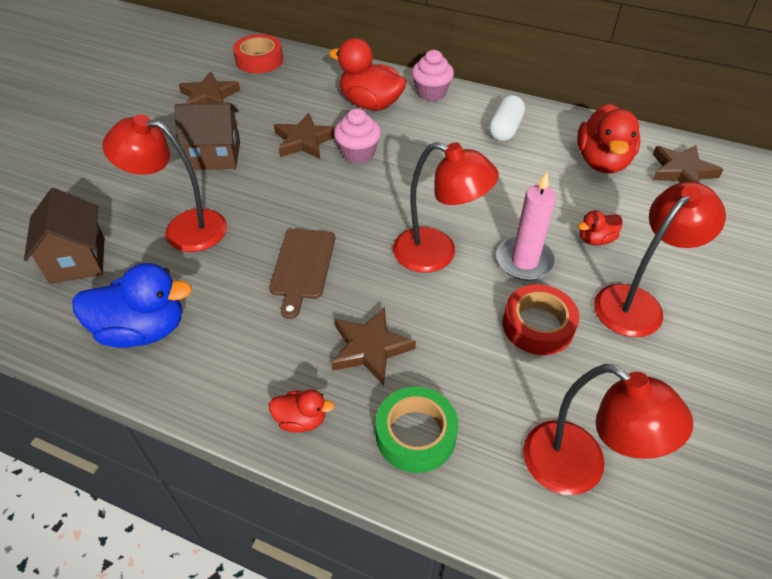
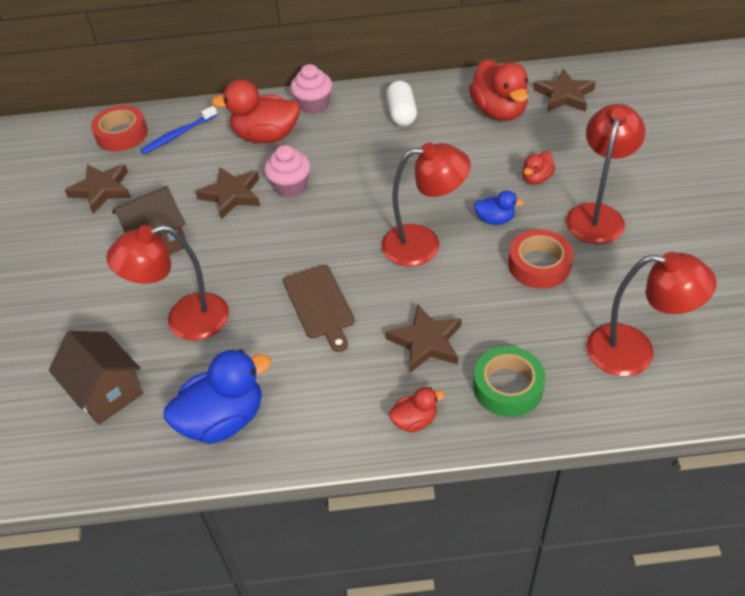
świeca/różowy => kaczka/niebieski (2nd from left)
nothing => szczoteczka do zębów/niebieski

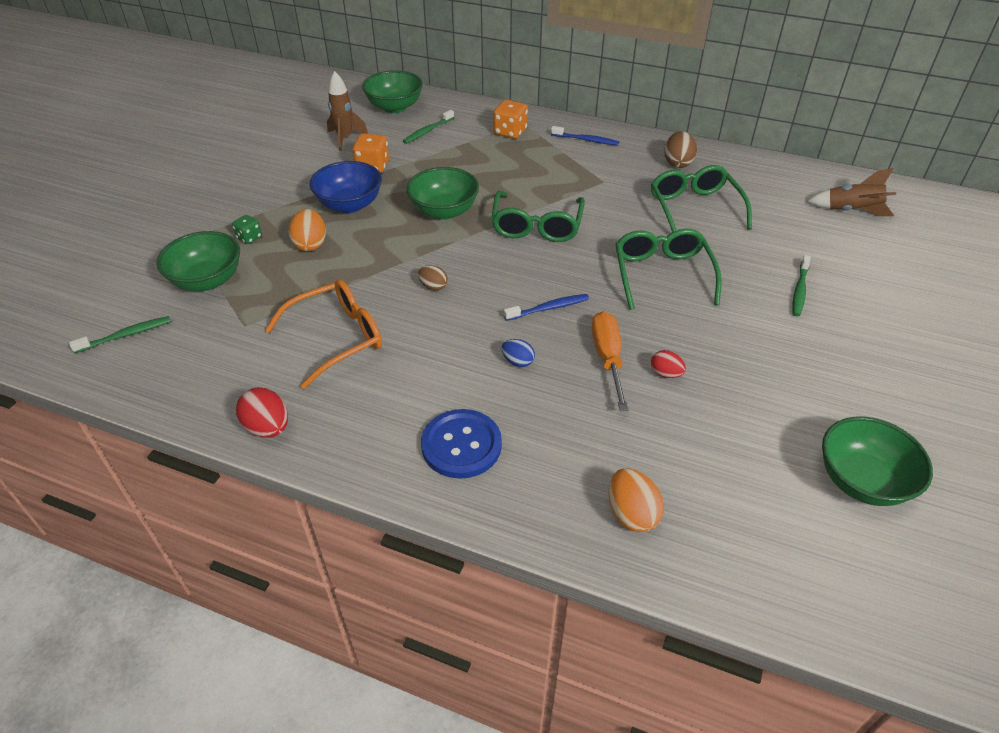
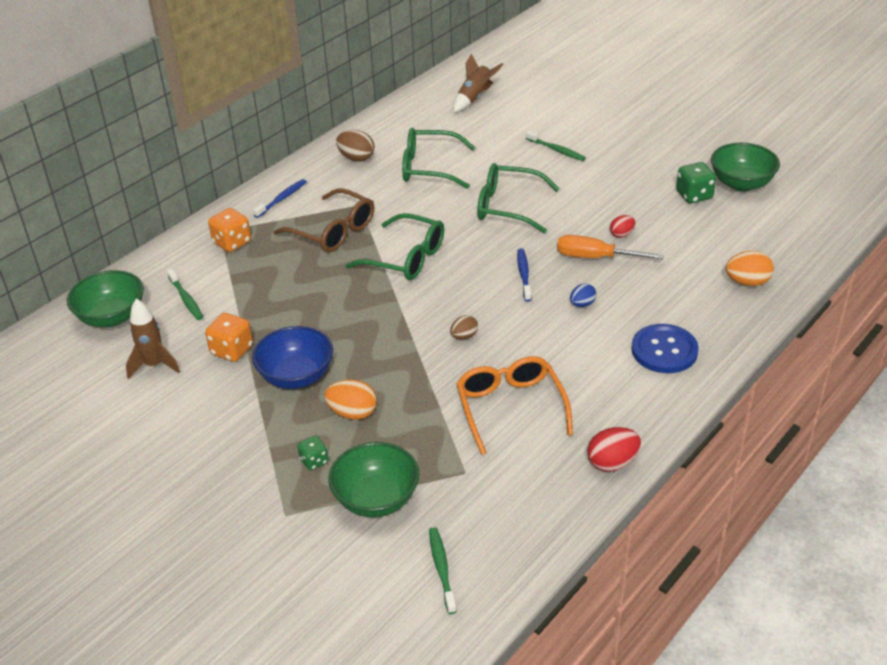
miska/zielony (3rd from left) => nothing
nothing => kostka do gry/zielony (2nd from left)
nothing => okulary/brązowy

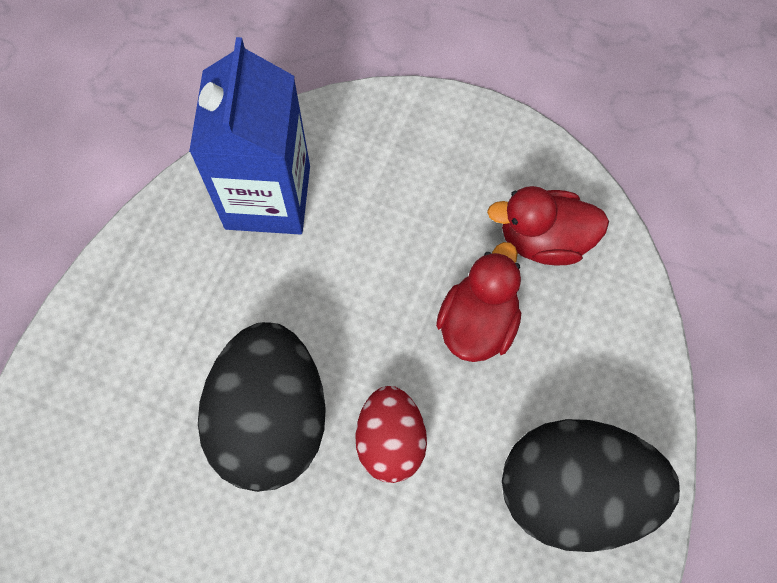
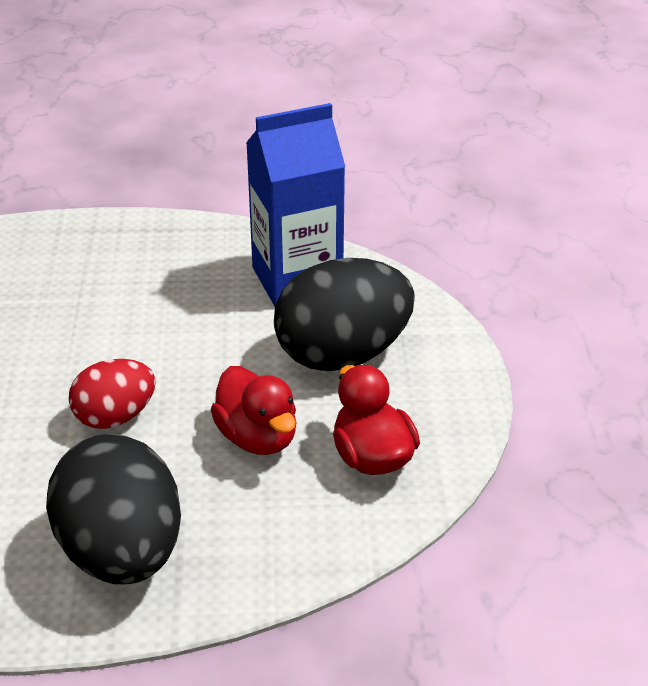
kaczka/czerwony (1st from left), 60 degrees clockwise
jajko/czarny (1st from left in the first image) => jajko/czarny (2nd from left), move

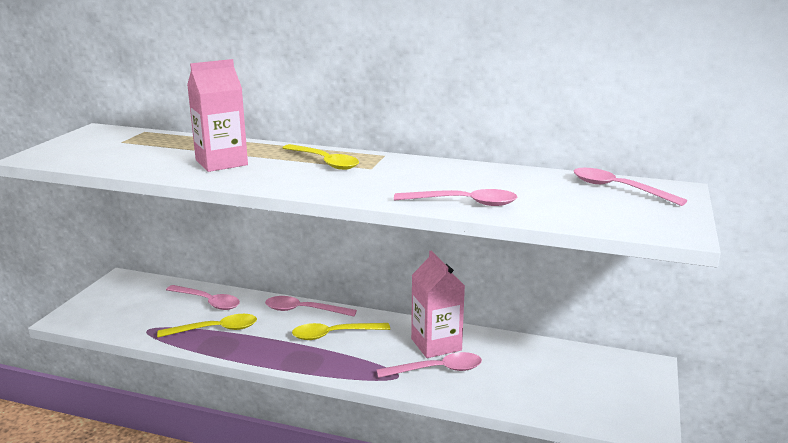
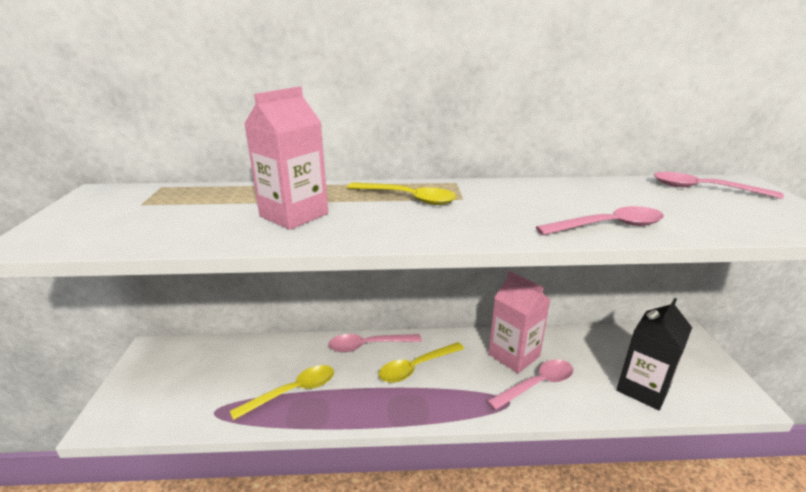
łyżka/różowy (1st from left) => nothing
nothing => karton mleka/czarny

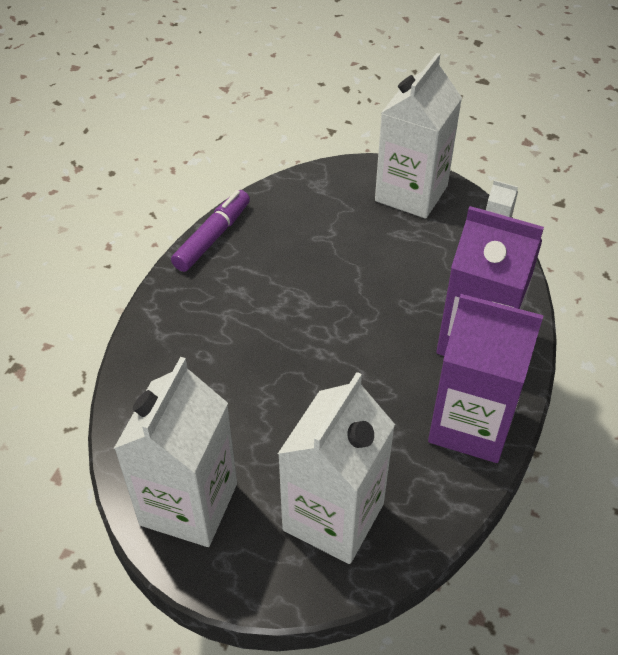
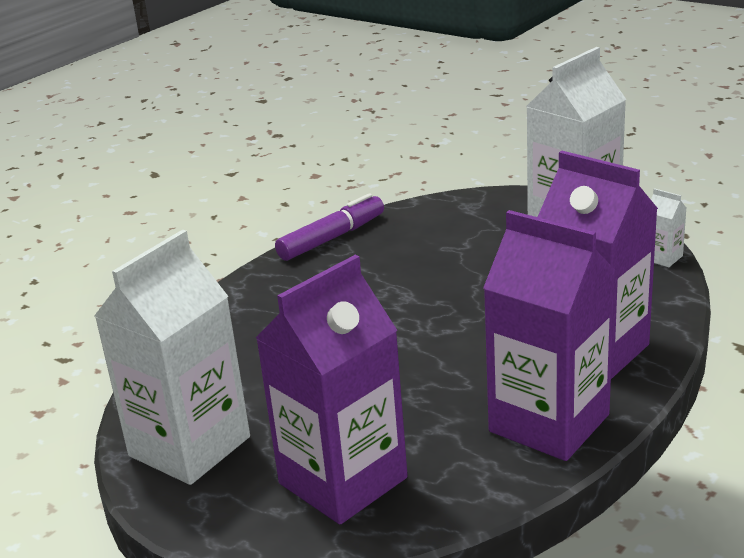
karton mleka/biały (2nd from left) => karton mleka/fioletowy (1st from left)

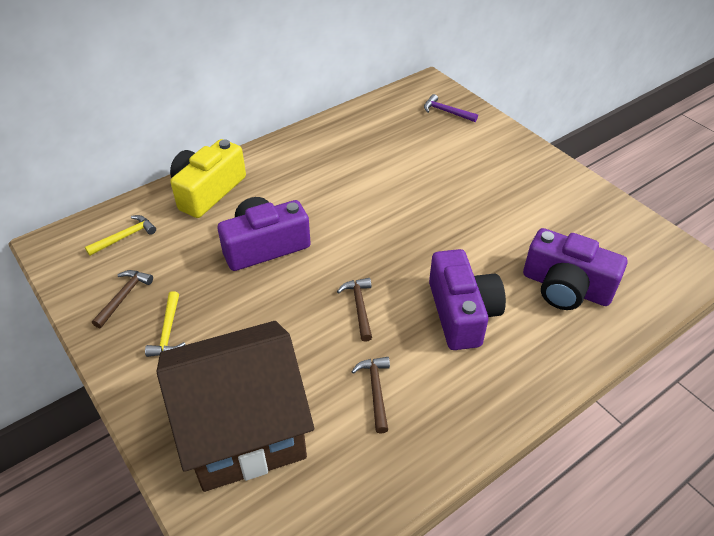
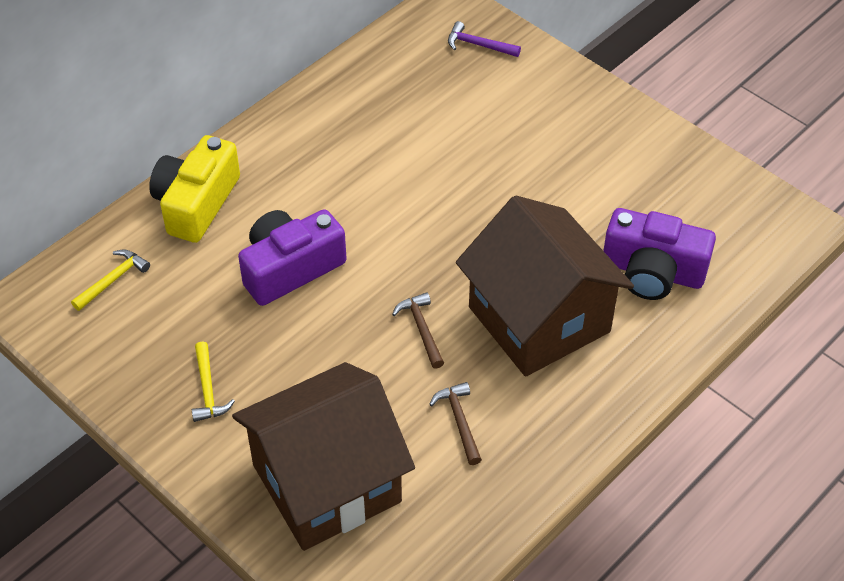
aparat fotograficzny/fioletowy (2nd from left) => domek/brązowy (2nd from left)
młotek/brązowy (1st from left) => nothing

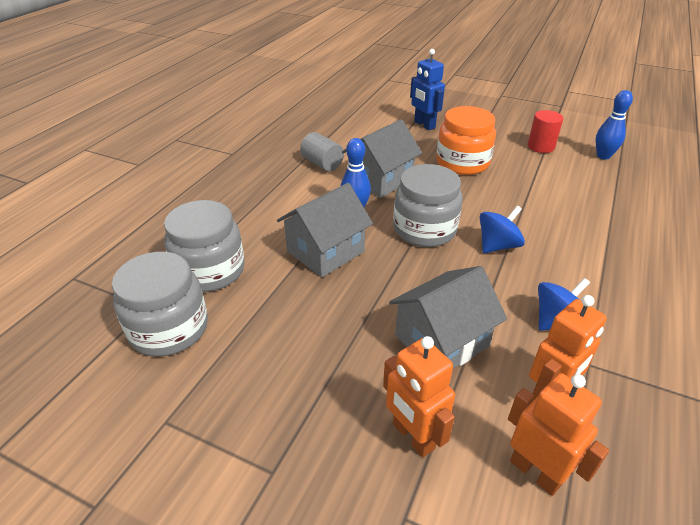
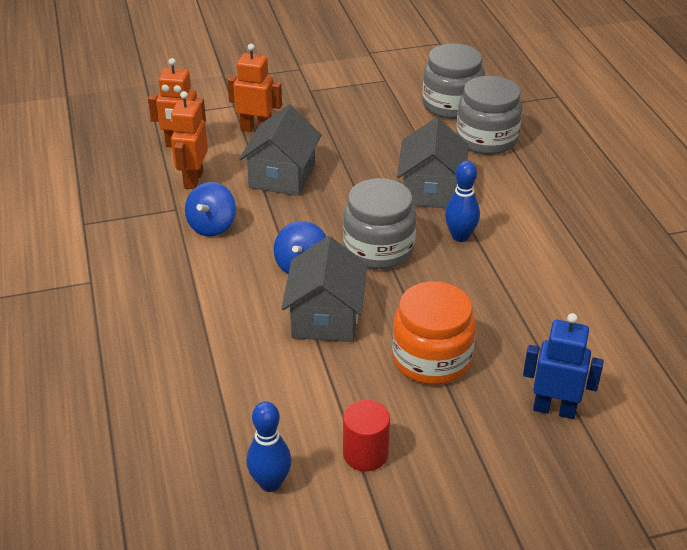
domek/szary (2nd from left), move
walec/szary => nothing

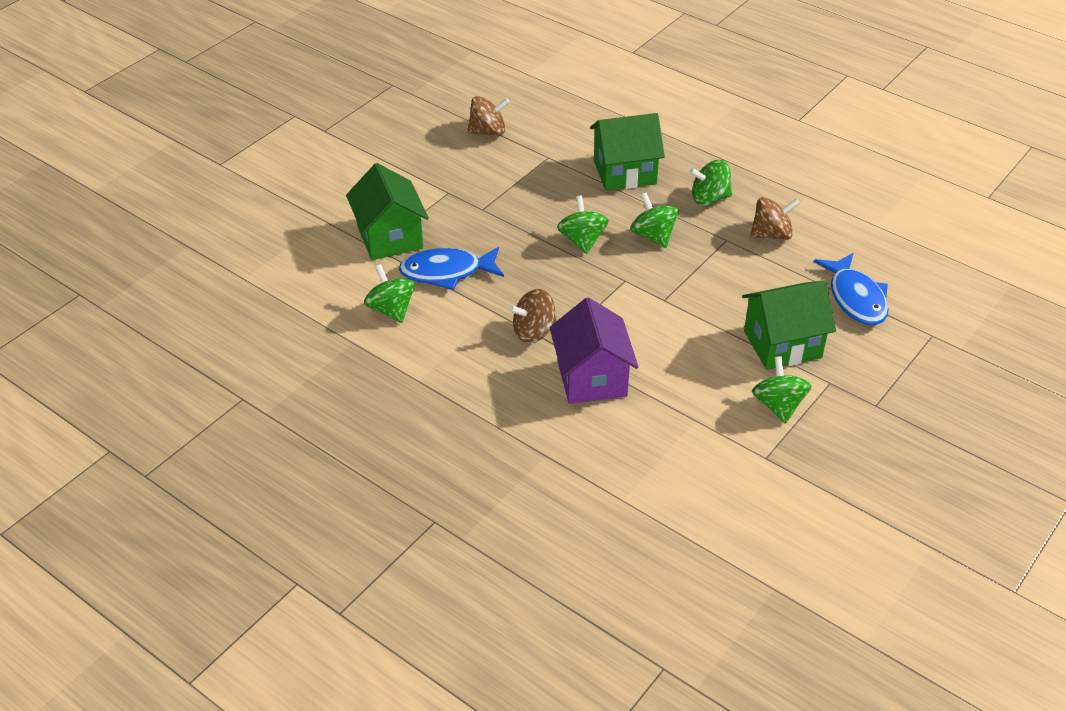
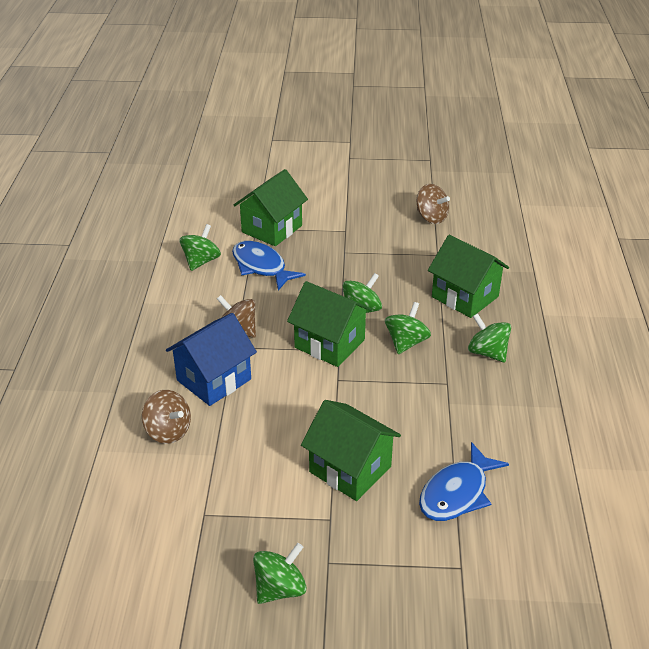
bączek/brązowy (3rd from left in the first image) => bączek/brązowy (1st from left), move
domek/fioletowy => domek/niebieski
bączek/zielony (5th from left in the first image) => bączek/zielony (2nd from left), move
nothing => domek/zielony (2nd from left)

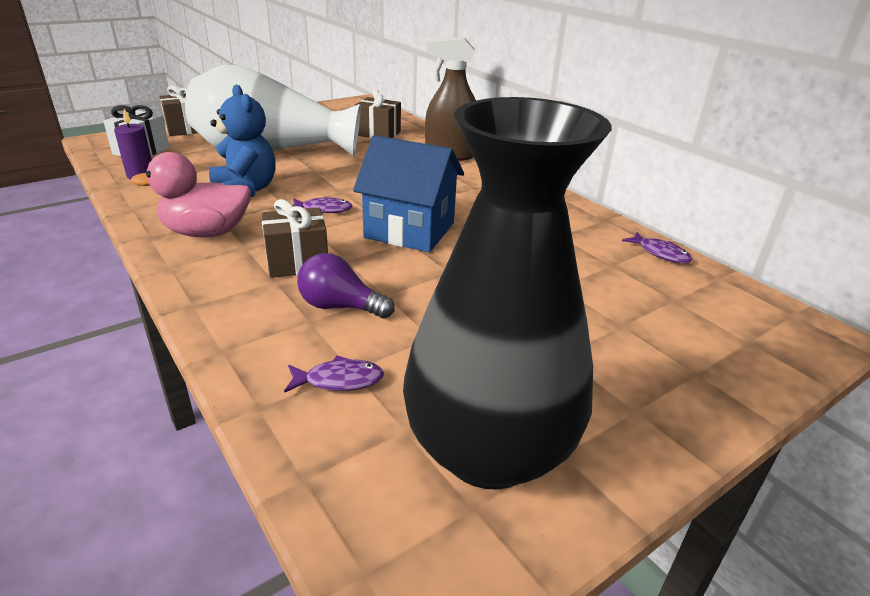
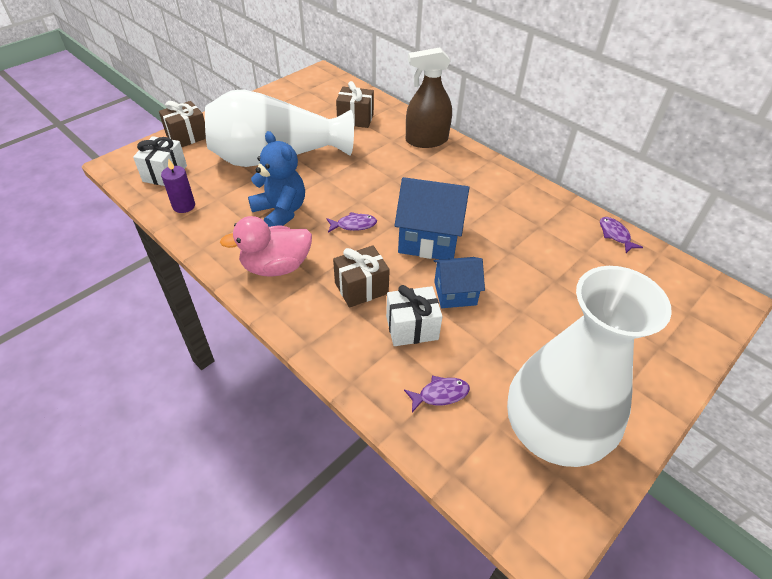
wazon/czarny => wazon/biały (2nd from left)
ryba/fioletowy (3rd from left), 150 degrees counterclockwise
żarówka/fioletowy => prezent/biały (2nd from left)
nothing => domek/niebieski (2nd from left)

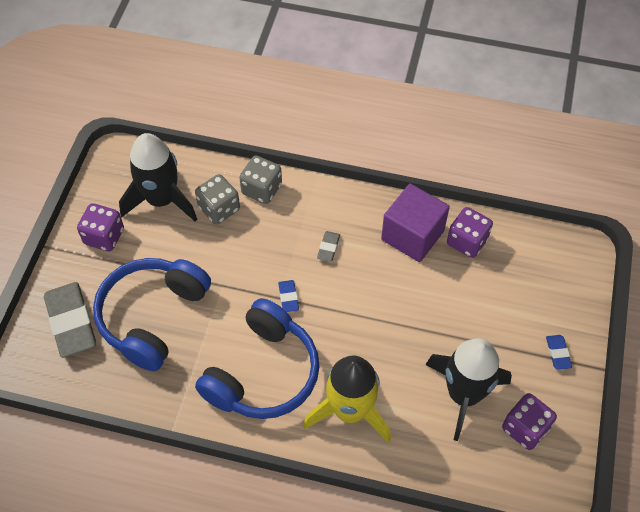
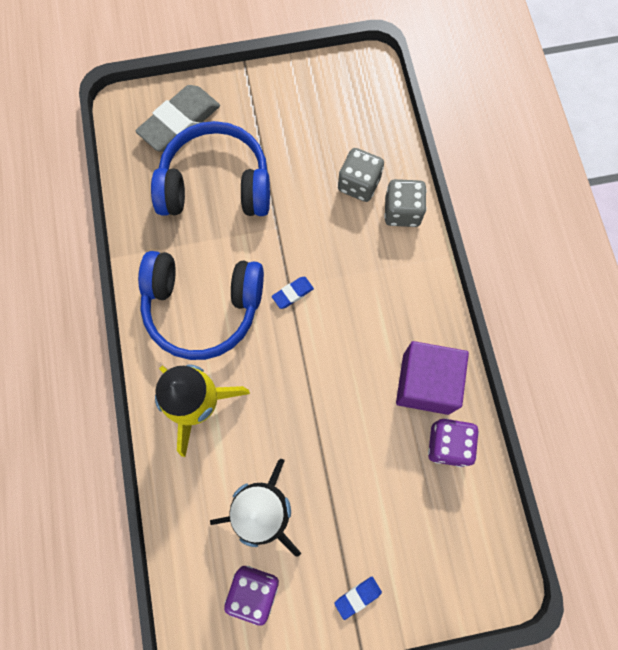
rakieta/czarny (1st from left) => nothing
kostka do gry/fioletowy (1st from left) => nothing
gumka do mazania/szary (2nd from left) => nothing

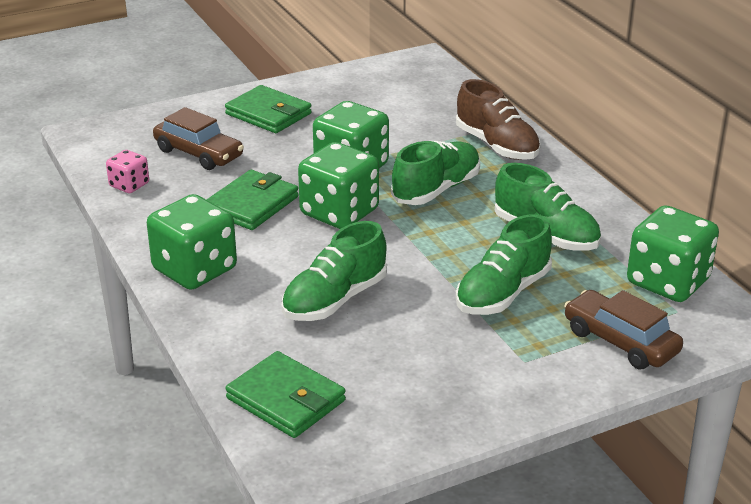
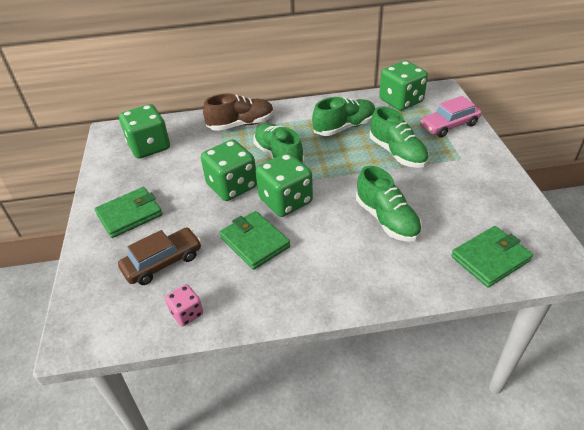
kostka do gry/zielony (1st from left), move
samochód/brązowy (2nd from left) => samochód/różowy

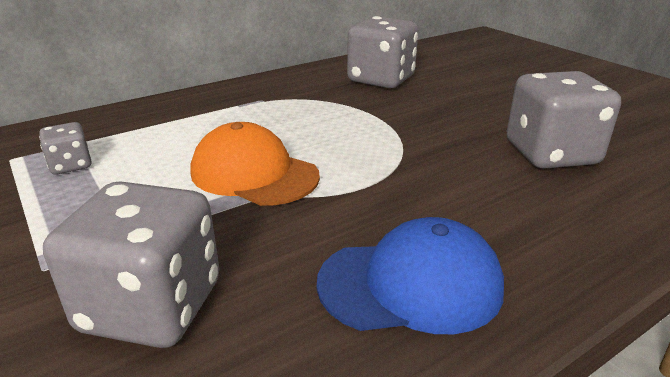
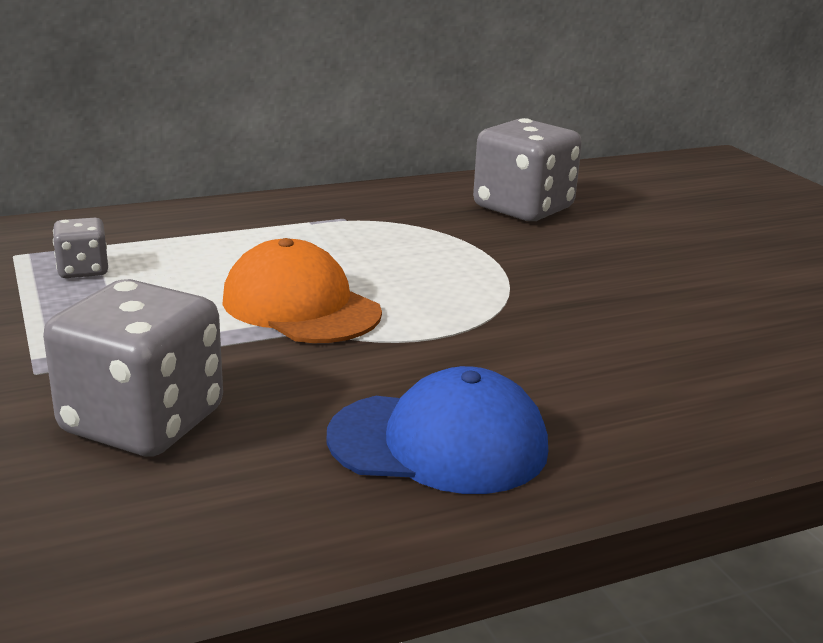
kostka do gry/szary (4th from left) => nothing

